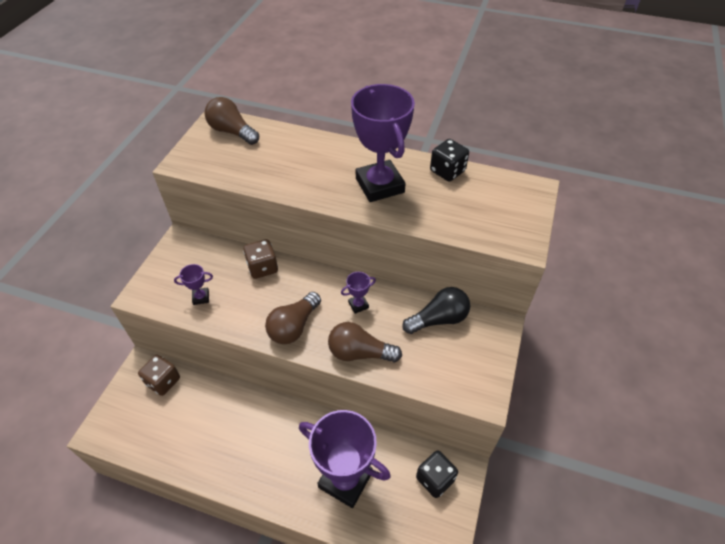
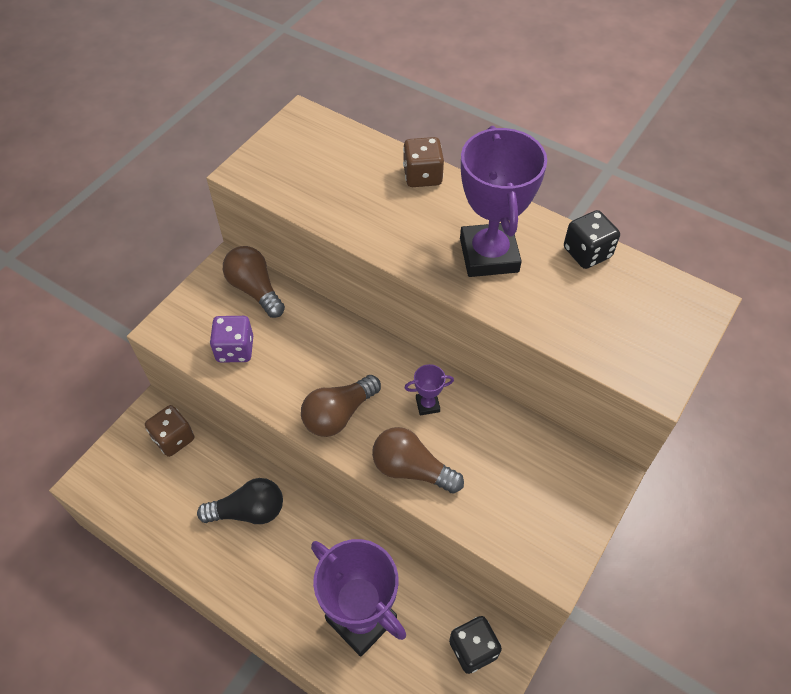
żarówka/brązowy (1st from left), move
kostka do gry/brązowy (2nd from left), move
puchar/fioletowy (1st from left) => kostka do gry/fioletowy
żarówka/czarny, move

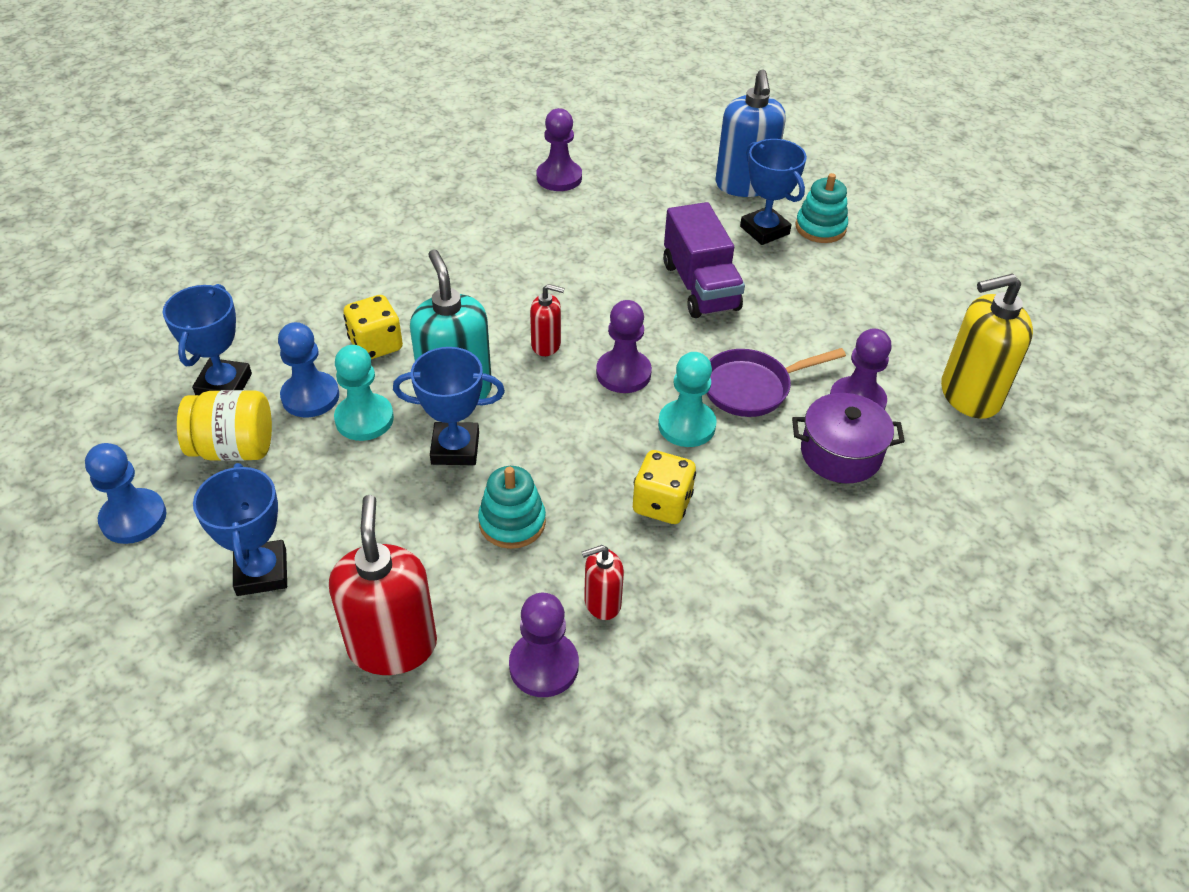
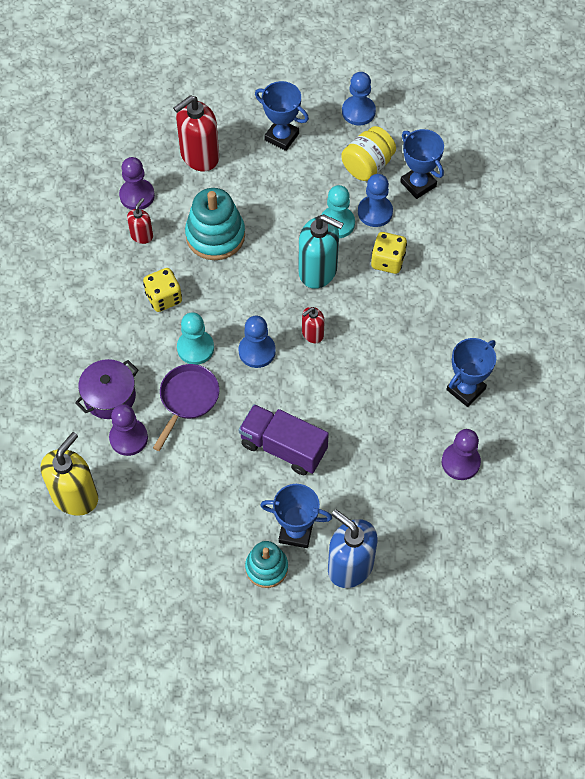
pionek/fioletowy (3rd from left) => pionek/niebieski (1st from left)
puchar/niebieski (3rd from left in the first image) => puchar/niebieski (4th from left), move
zabawka nakładanka/turkusowy (1st from left), x1.57
dozownik mydła/czerwony (1st from left in the first image) => dozownik mydła/czerwony (2nd from left), 105 degrees clockwise

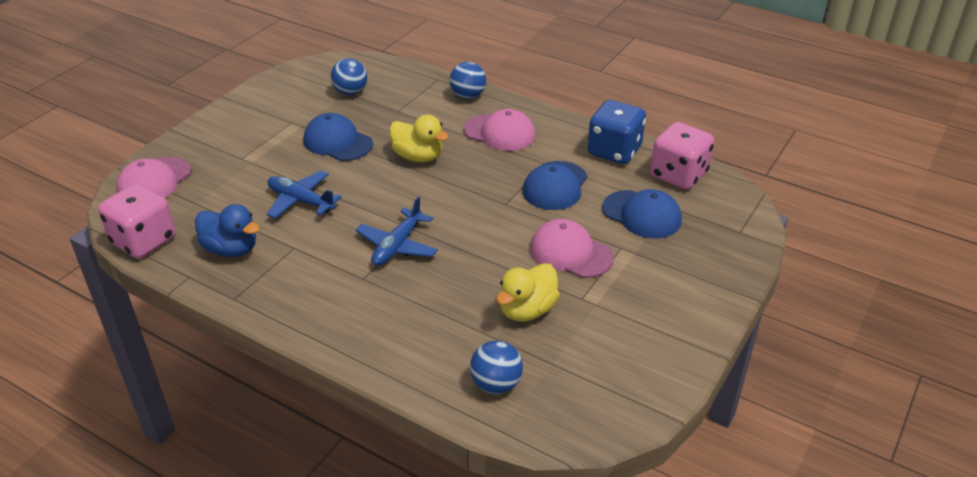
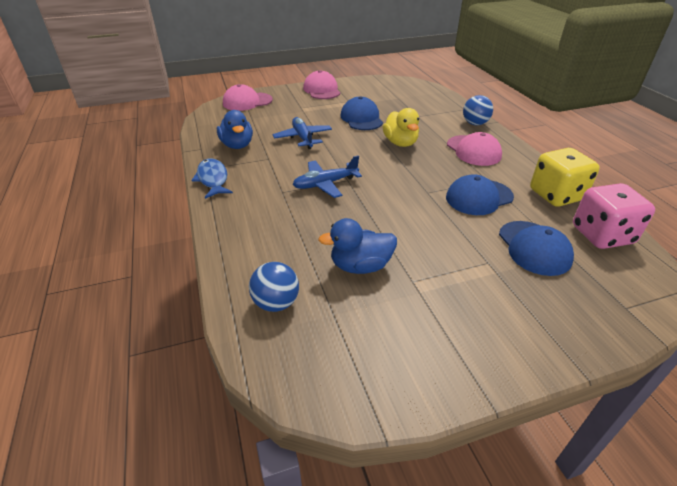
piłka/niebieski (1st from left) => nothing
kostka do gry/niebieski => kostka do gry/żółty
kostka do gry/różowy (1st from left) => nothing
czapka/różowy (3rd from left in the first image) => czapka/różowy (2nd from left), move
kaczka/żółty (2nd from left) => kaczka/niebieski (2nd from left)
nothing => ryba/niebieski

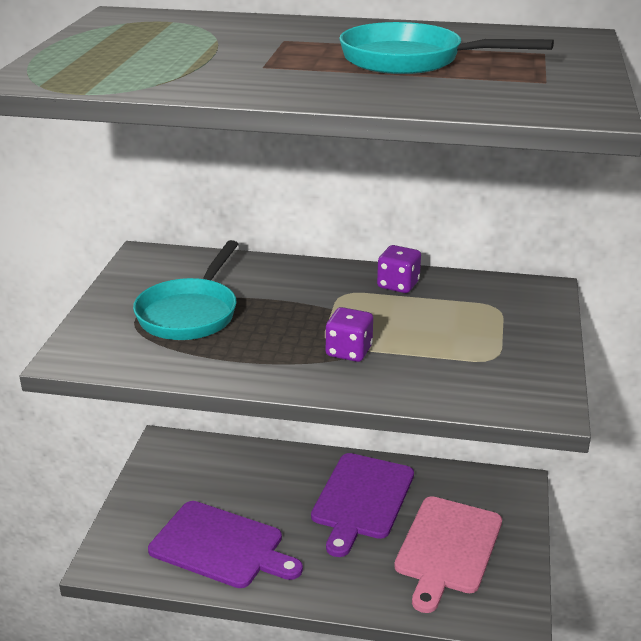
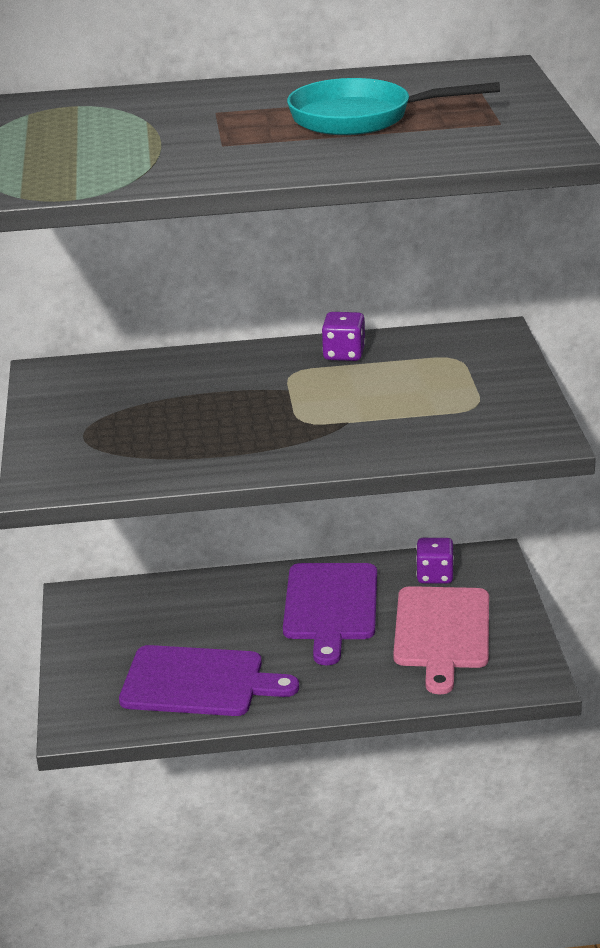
patelnia/turkusowy (1st from left) => nothing
kostka do gry/fioletowy (1st from left in the first image) => kostka do gry/fioletowy (2nd from left), move

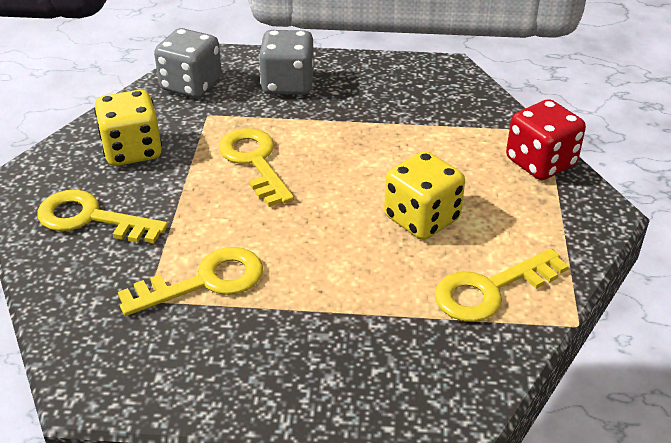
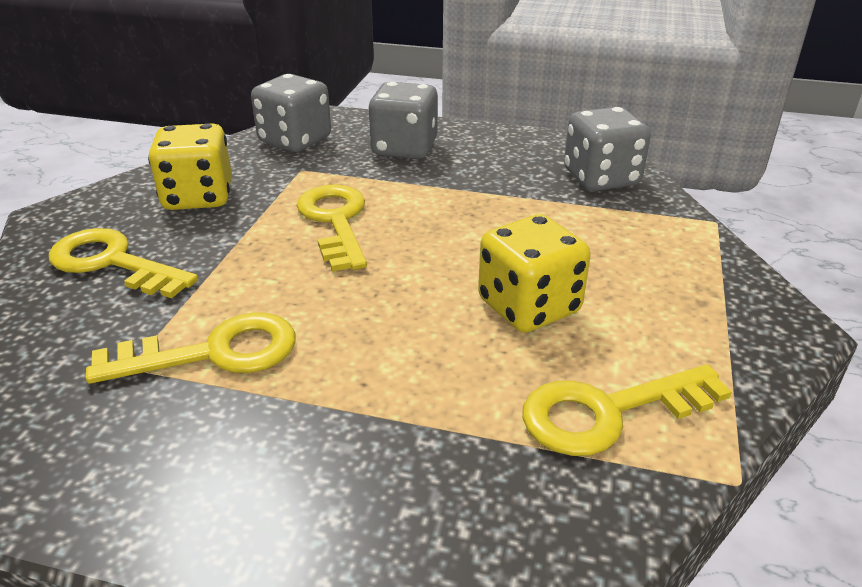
kostka do gry/czerwony => nothing
nothing => kostka do gry/szary (3rd from left)

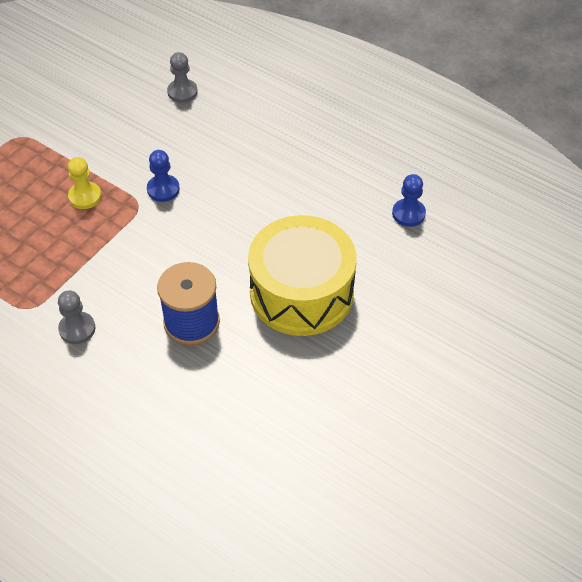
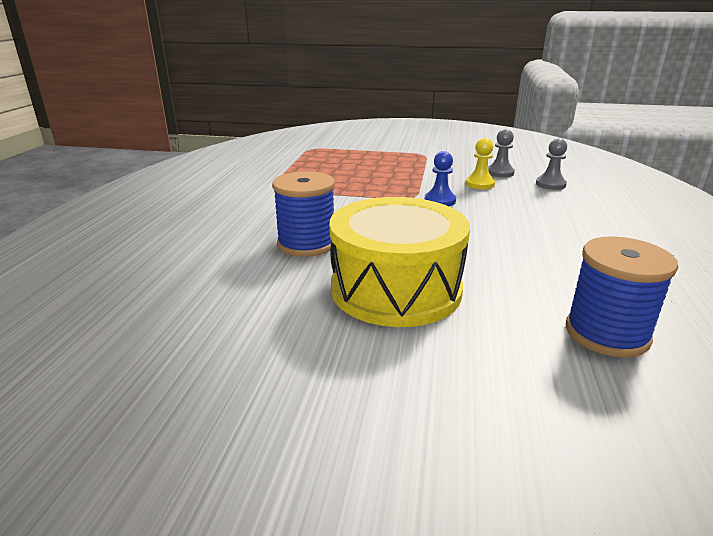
pionek/żółty, move
pionek/niebieski (2nd from left) => szpulka/niebieski (2nd from left)
pionek/szary (1st from left), move

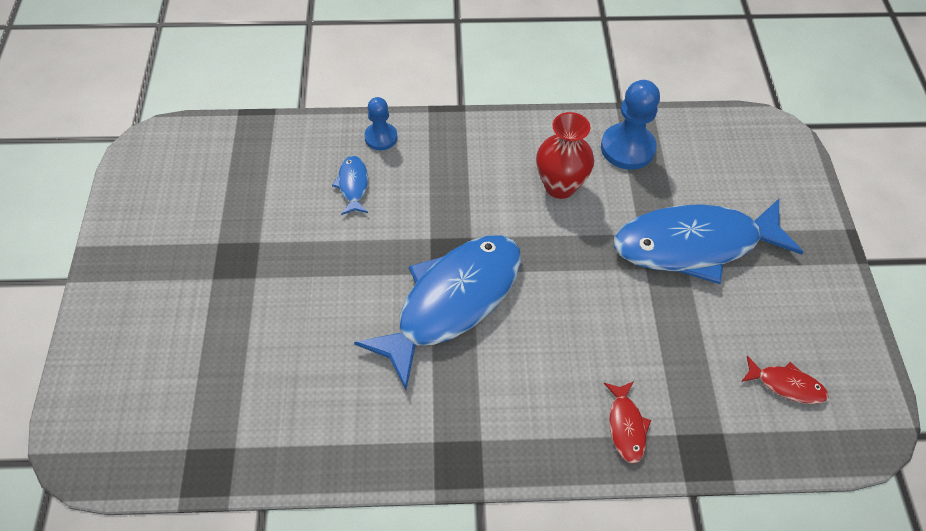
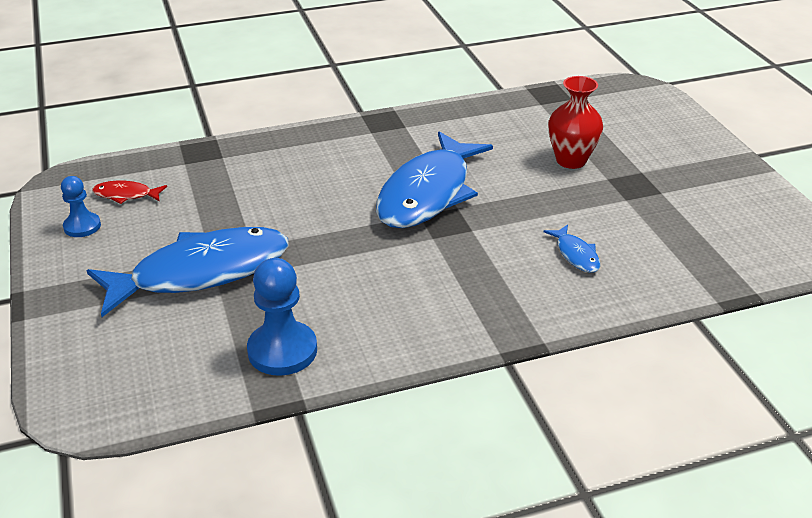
pionek/niebieski (1st from left), move
wazon/czerwony, move
ryba/czerwony (1st from left) => nothing

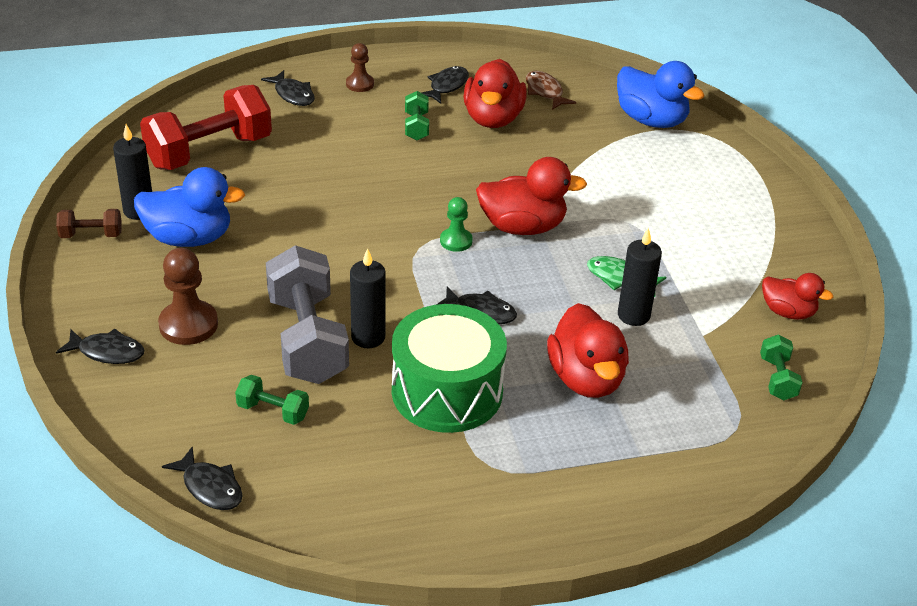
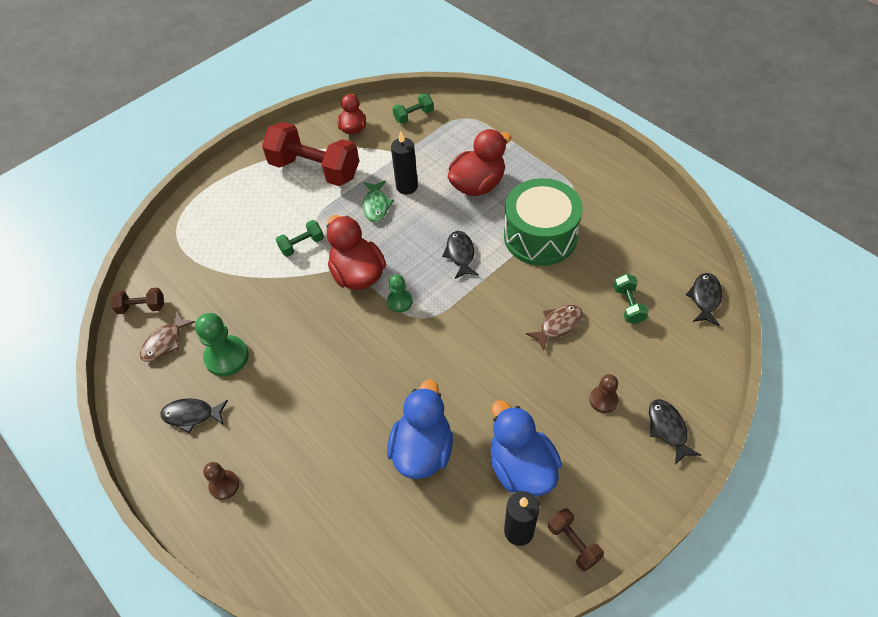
kaczka/czerwony (1st from left) => pionek/zielony (1st from left)
kaczka/niebieski (2nd from left in the first image) => kaczka/niebieski (1st from left), move
ryba/czarny (3rd from left) => nothing
hantel/czerwony, move
hantel/zielony (2nd from left in the first image) => hantel/zielony (1st from left), move
hantel/szary => ryba/brązowy (2nd from left)
pionek/brązowy (1st from left in the first image) => pionek/brązowy (2nd from left), x0.61
świeca/czarny (2nd from left) => nothing
nothing => hantel/brązowy (1st from left)

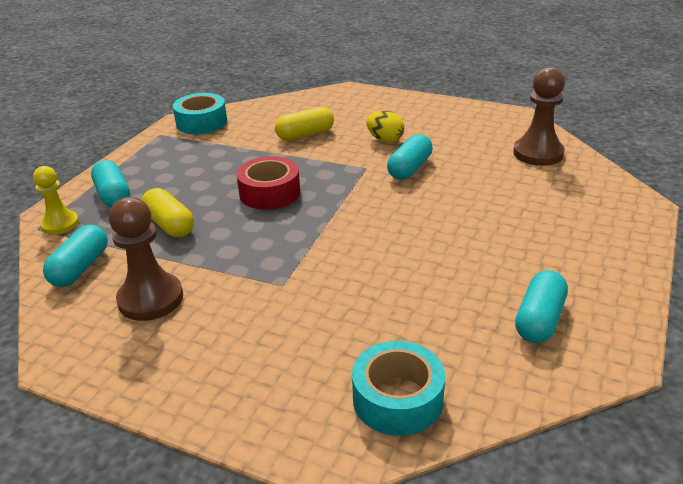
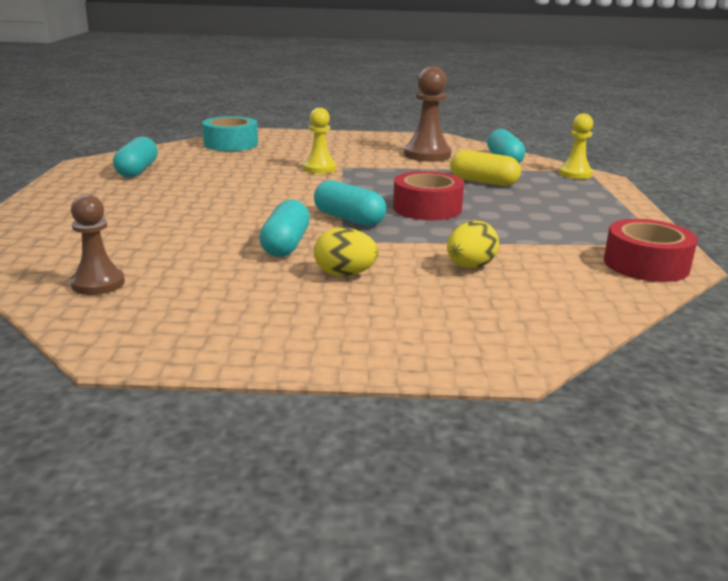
pionek/brązowy (2nd from left in the first image) => pionek/brązowy (1st from left), x0.65
taśma klejąca/turkusowy (1st from left) => taśma klejąca/czerwony (2nd from left)
kapsułka/żółty (2nd from left) => jajko/żółty (2nd from left)
kapsułka/turkusowy (2nd from left in the first image) => kapsułka/turkusowy (3rd from left), move
nothing => pionek/żółty (1st from left)

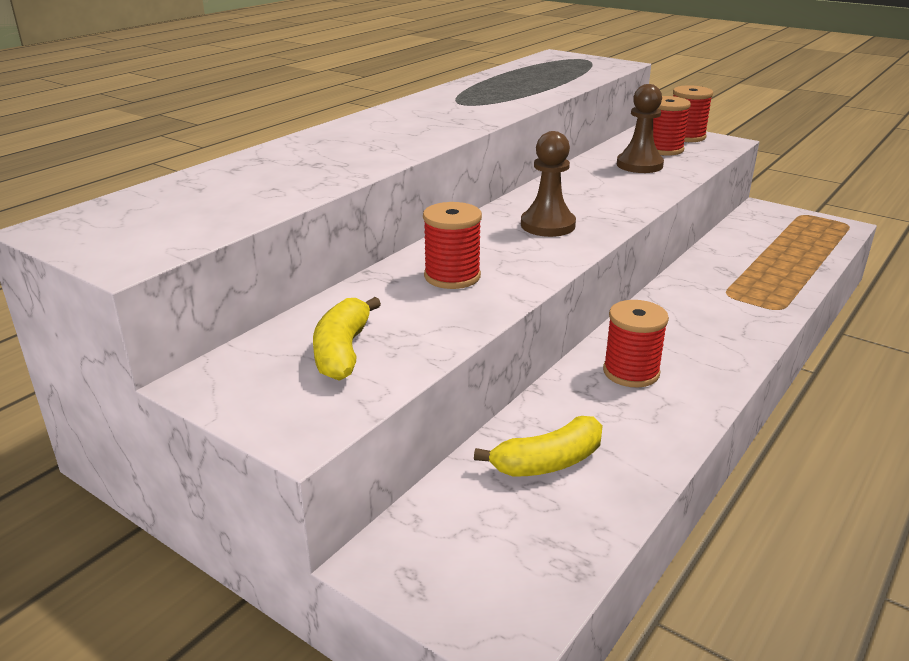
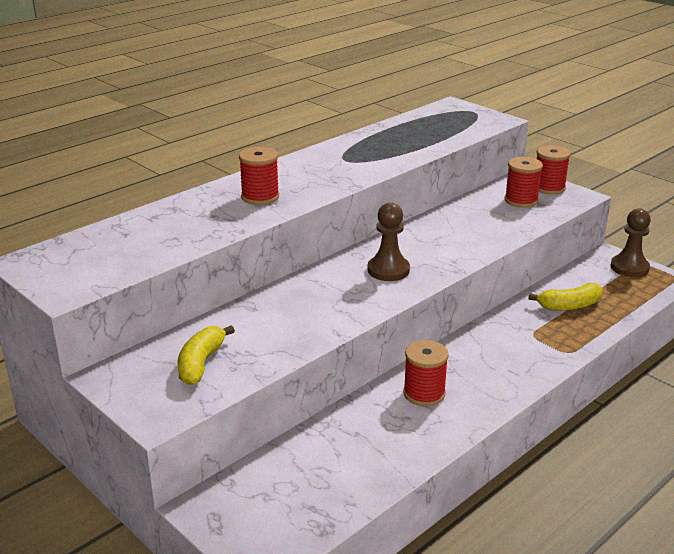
pionek/brązowy (2nd from left), move
szpulka/czerwony (1st from left), move
banan/żółty (2nd from left), move

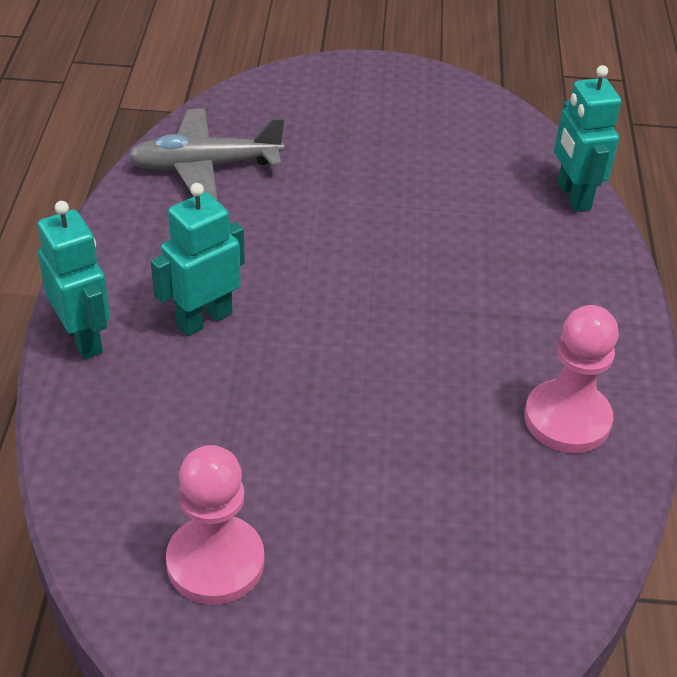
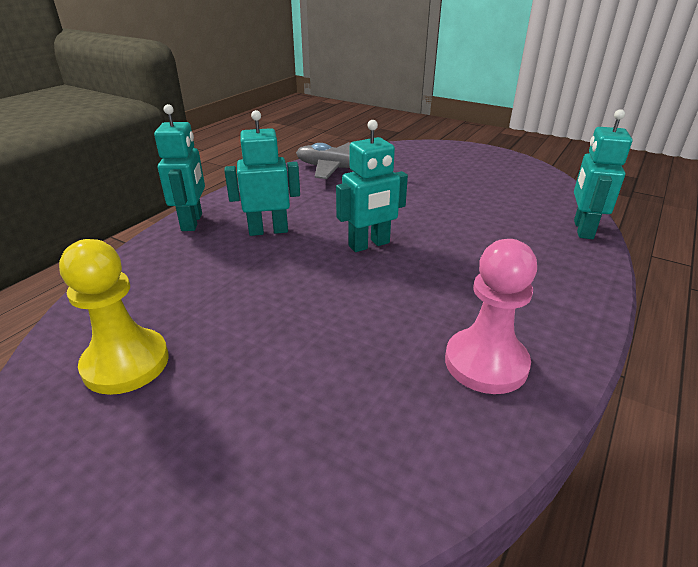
pionek/różowy (1st from left) => pionek/żółty
nothing => robot/turkusowy (3rd from left)

